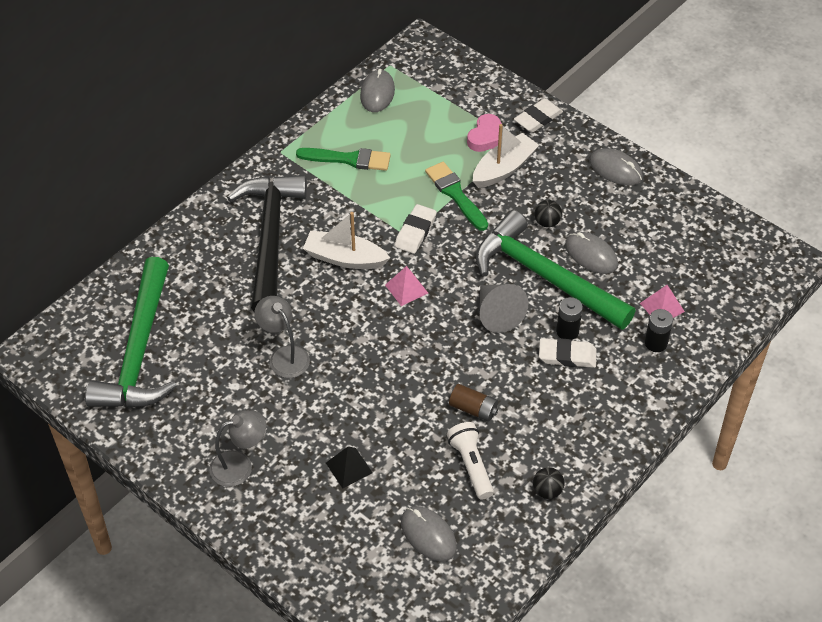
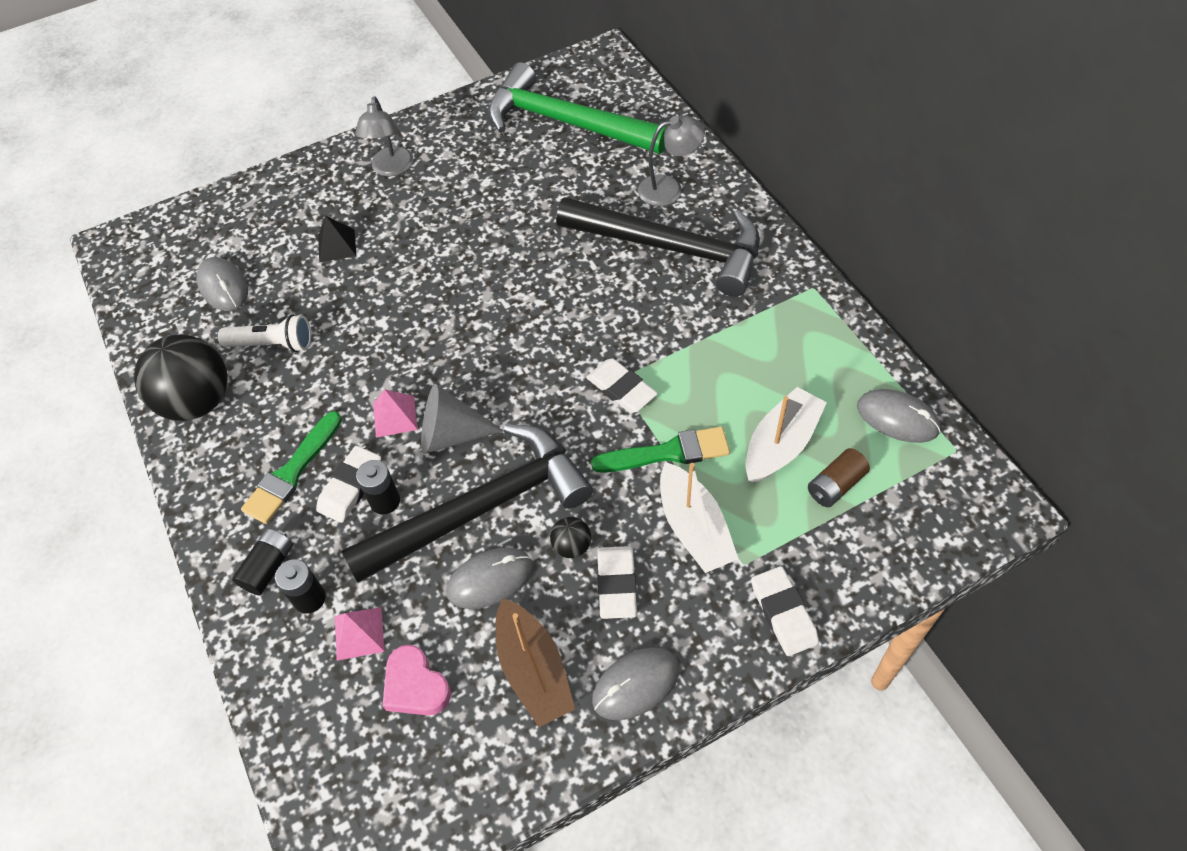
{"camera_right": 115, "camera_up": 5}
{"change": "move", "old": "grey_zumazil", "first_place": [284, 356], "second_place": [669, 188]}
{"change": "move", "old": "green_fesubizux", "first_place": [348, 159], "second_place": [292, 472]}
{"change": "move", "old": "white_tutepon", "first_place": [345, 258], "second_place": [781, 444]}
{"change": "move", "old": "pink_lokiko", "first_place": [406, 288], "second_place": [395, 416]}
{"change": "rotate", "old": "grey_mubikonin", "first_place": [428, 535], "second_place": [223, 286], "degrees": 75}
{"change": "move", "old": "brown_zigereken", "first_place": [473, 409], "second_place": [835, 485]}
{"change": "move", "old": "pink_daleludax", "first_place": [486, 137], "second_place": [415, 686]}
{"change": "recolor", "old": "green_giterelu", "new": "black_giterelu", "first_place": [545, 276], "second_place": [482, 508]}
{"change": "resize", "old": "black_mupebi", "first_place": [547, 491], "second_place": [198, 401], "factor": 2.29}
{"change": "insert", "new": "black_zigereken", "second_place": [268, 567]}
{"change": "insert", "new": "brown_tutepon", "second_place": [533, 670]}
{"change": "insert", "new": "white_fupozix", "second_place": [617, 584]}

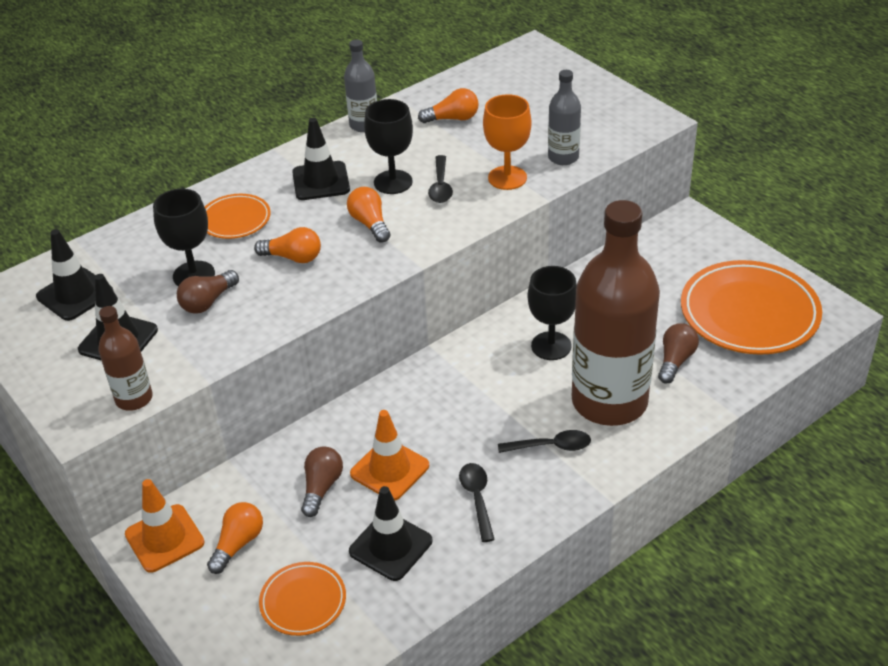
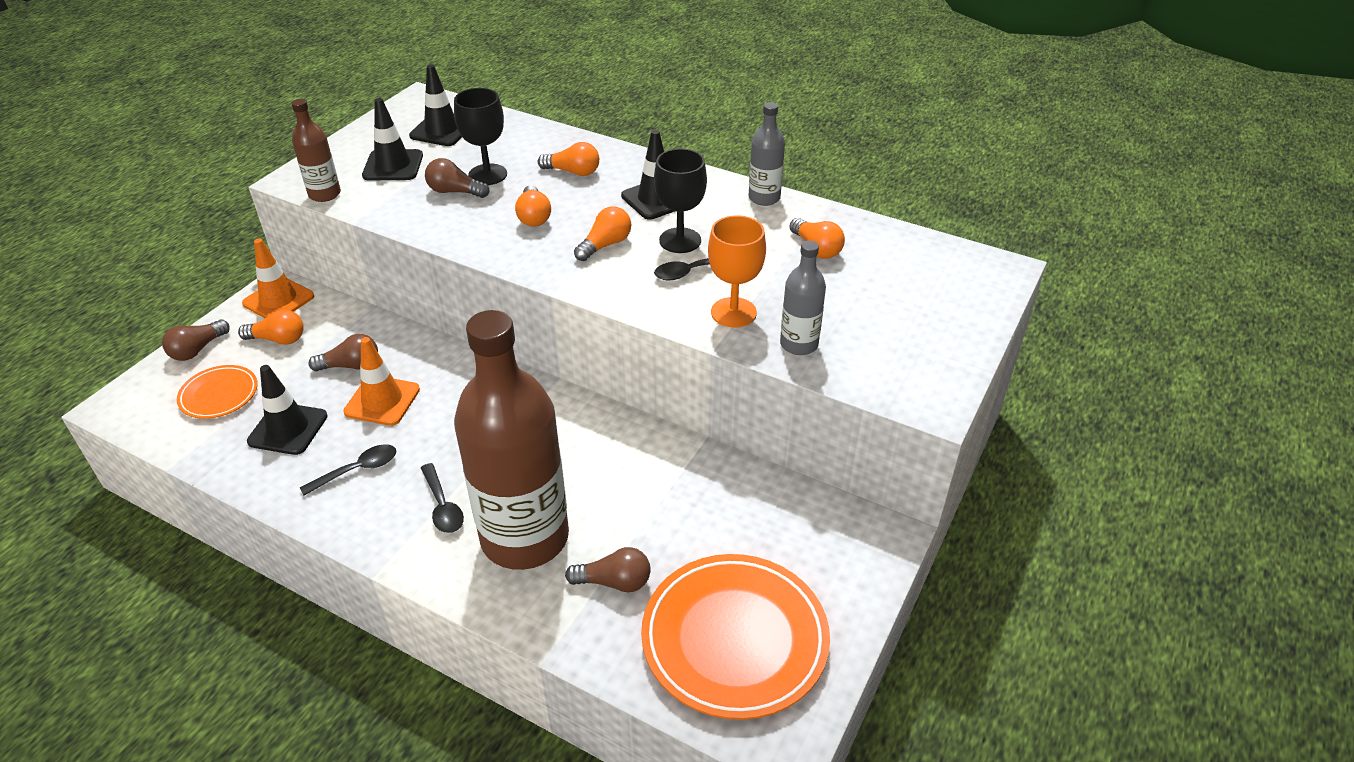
{"camera_right": 65, "camera_up": 0}
{"change": "replace", "old": "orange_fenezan", "new": "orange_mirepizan", "first_place": [235, 220], "second_place": [573, 172]}
{"change": "delete", "old": "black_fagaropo", "first_place": [551, 346]}
{"change": "insert", "new": "brown_mirepizan", "second_place": [197, 350]}

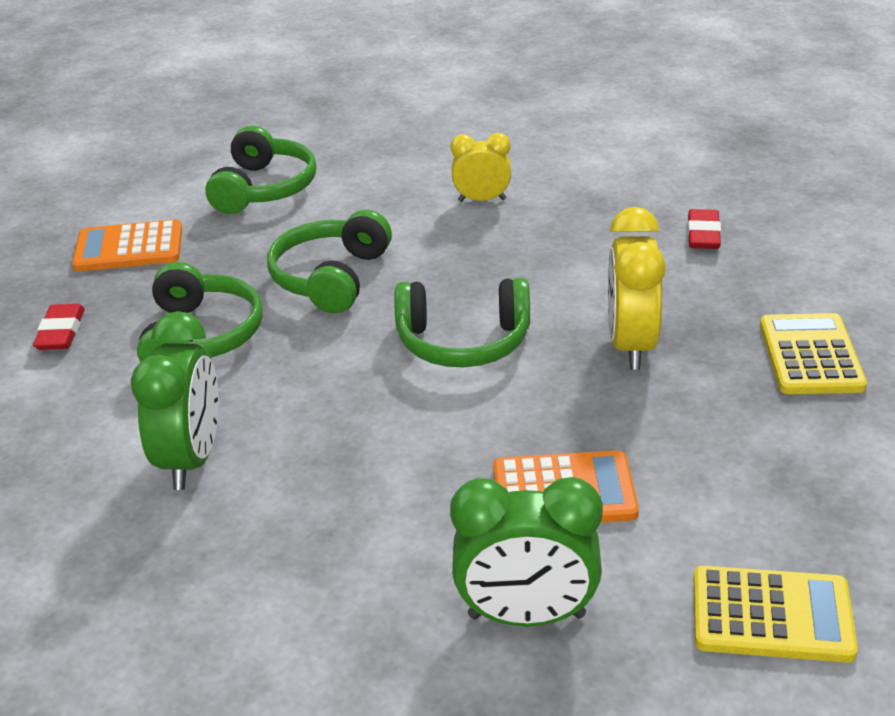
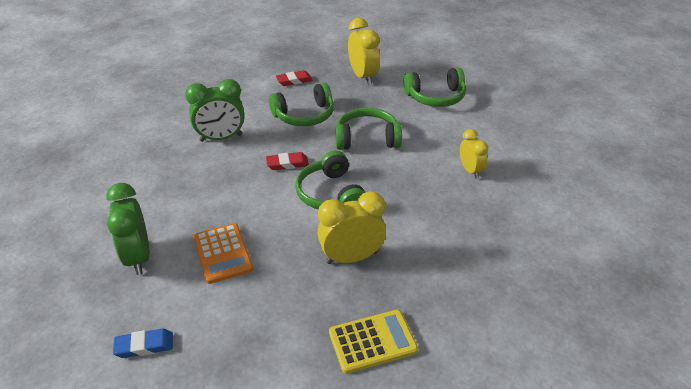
{"camera_right": 70, "camera_up": 5}
{"change": "replace", "old": "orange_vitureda", "new": "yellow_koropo", "first_place": [129, 248], "second_place": [363, 76]}
{"change": "move", "old": "red_fupozix", "first_place": [703, 234], "second_place": [287, 164]}
{"change": "replace", "old": "yellow_vitureda", "new": "blue_fupozix", "first_place": [771, 615], "second_place": [144, 346]}

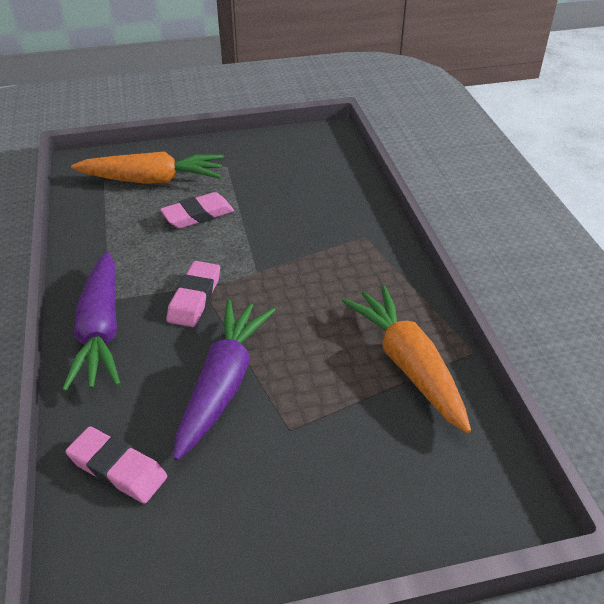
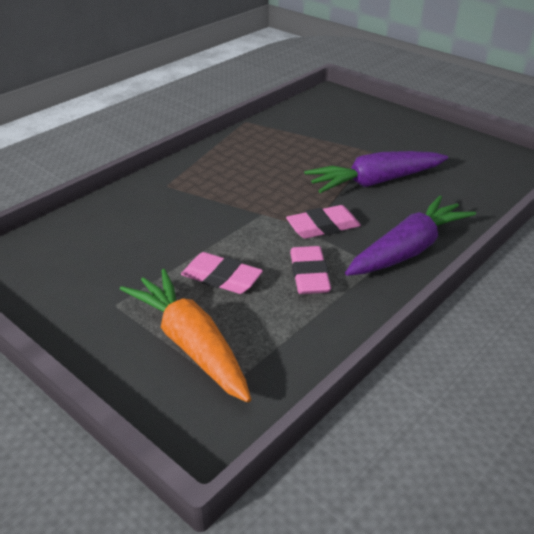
{"camera_right": -125, "camera_up": -5}
{"change": "move", "old": "pink_fupozix", "first_place": [118, 469], "second_place": [309, 275]}
{"change": "delete", "old": "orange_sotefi", "first_place": [408, 365]}

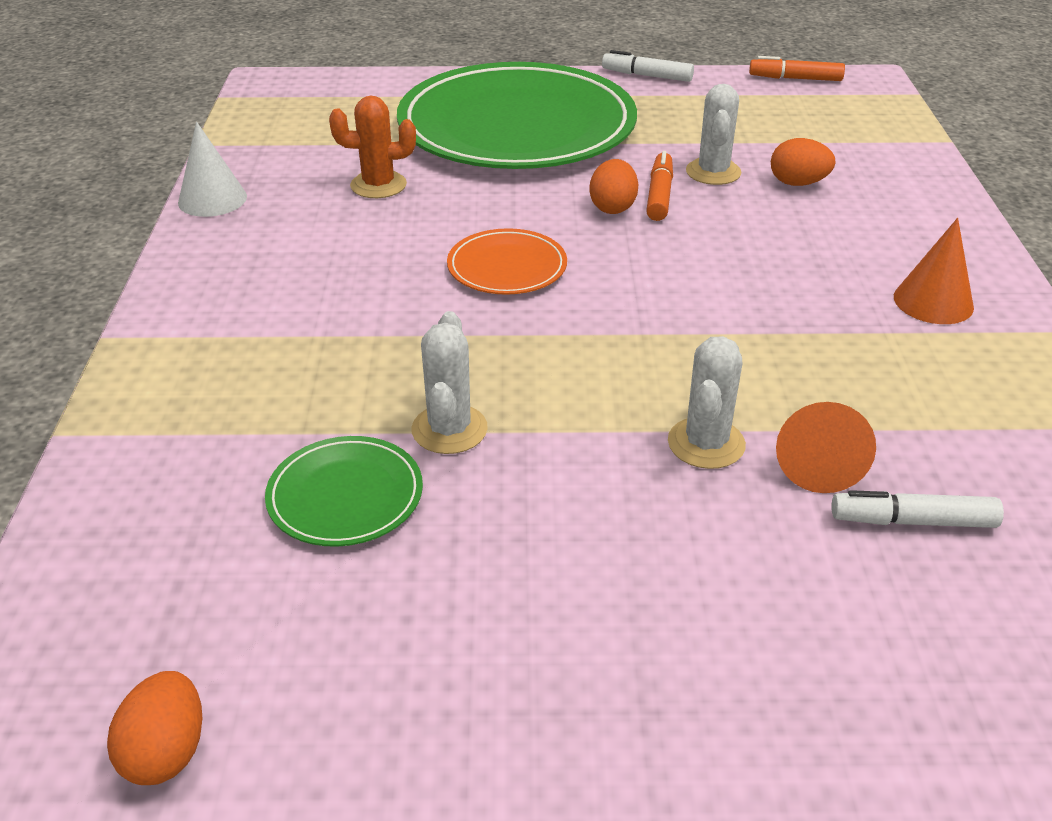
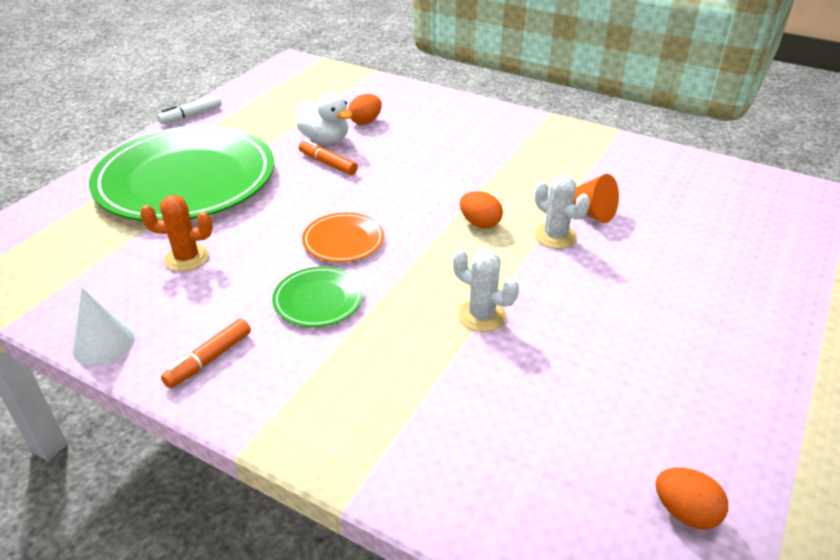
{"camera_right": -60, "camera_up": 0}
{"change": "move", "old": "green_fenezan", "first_place": [345, 496], "second_place": [318, 300]}
{"change": "rotate", "old": "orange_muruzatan", "first_place": [378, 185], "second_place": [187, 258], "degrees": 60}
{"change": "move", "old": "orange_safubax", "first_place": [612, 207], "second_place": [480, 223]}
{"change": "replace", "old": "white_muruzatan", "new": "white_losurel", "first_place": [713, 172], "second_place": [325, 139]}
{"change": "move", "old": "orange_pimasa", "first_place": [795, 78], "second_place": [209, 359]}
{"change": "delete", "old": "white_pimasa", "first_place": [912, 521]}
{"change": "delete", "old": "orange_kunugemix", "first_place": [933, 301]}

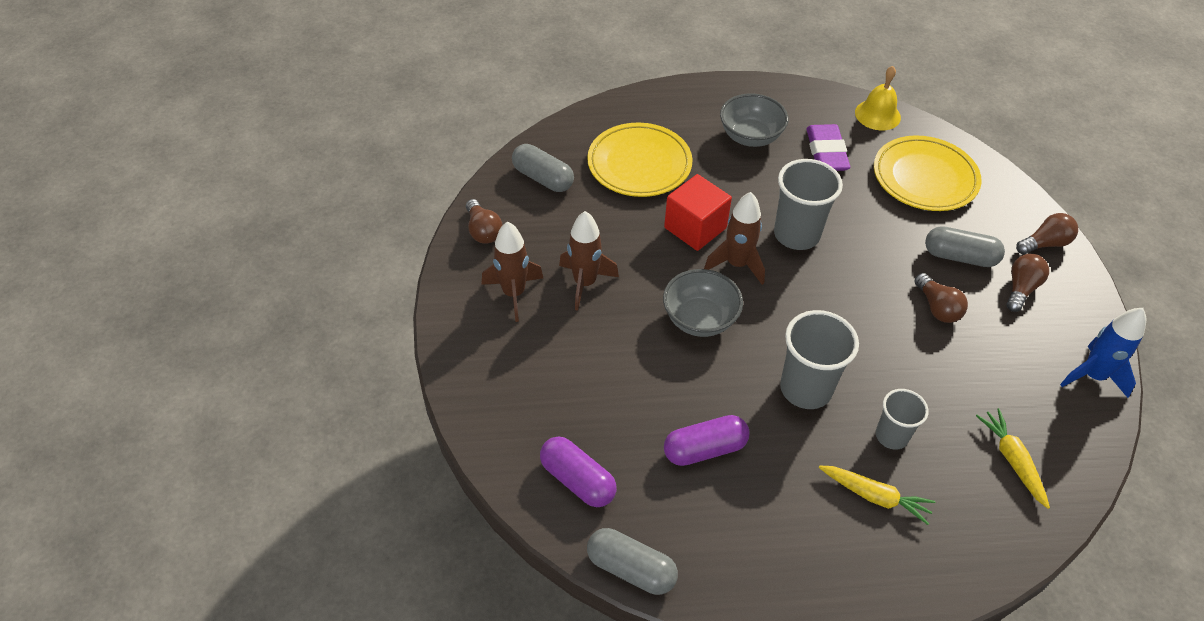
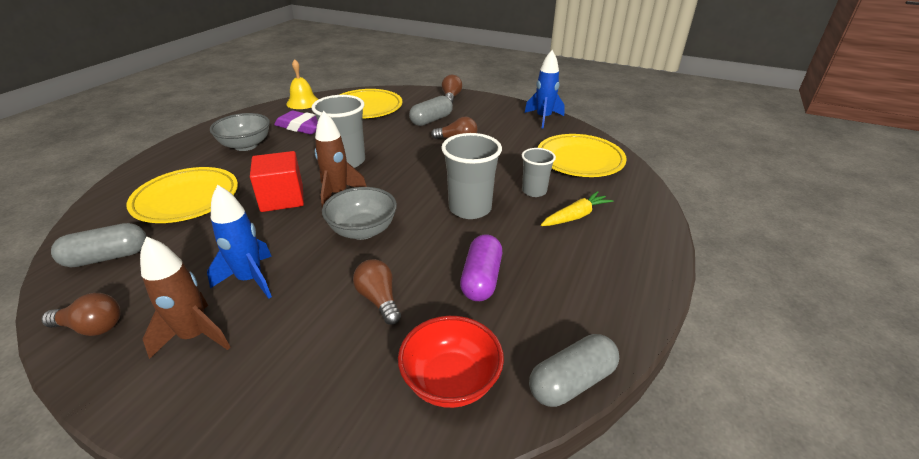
{"camera_right": -60, "camera_up": -15}
{"change": "replace", "old": "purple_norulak", "new": "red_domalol", "first_place": [577, 480], "second_place": [451, 381]}
{"change": "recolor", "old": "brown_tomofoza", "new": "blue_tomofoza", "first_place": [585, 283], "second_place": [250, 279]}
{"change": "replace", "old": "yellow_sotefi", "new": "yellow_fenezan", "first_place": [1012, 460], "second_place": [580, 160]}
{"change": "move", "old": "brown_mirepizan", "first_place": [1020, 289], "second_place": [379, 299]}

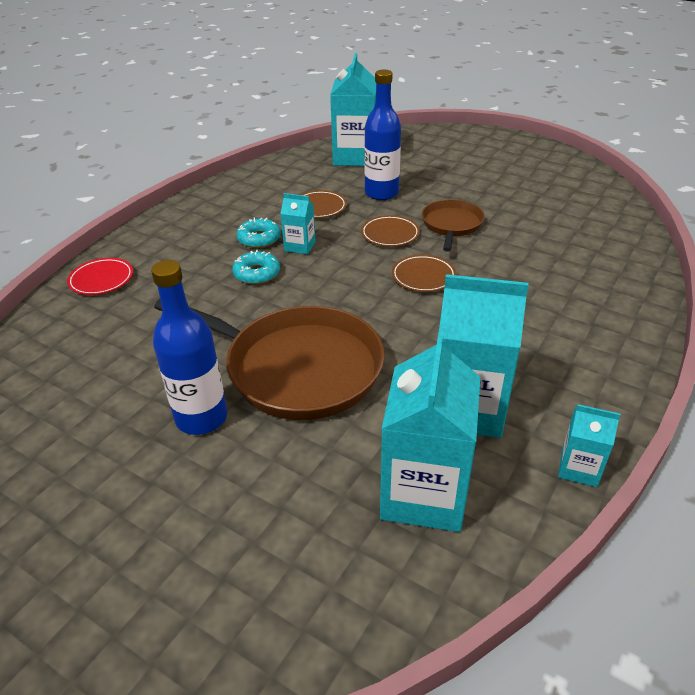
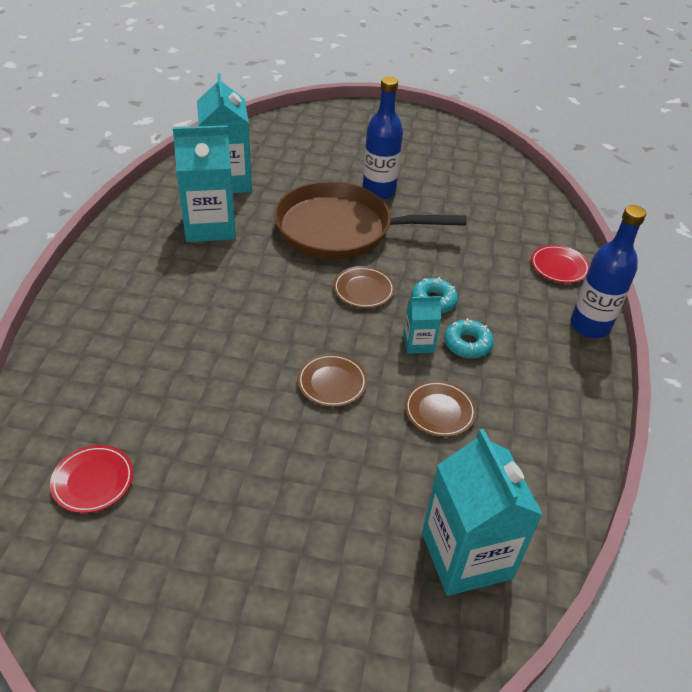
{"camera_right": 155, "camera_up": 5}
{"change": "move", "old": "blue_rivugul", "first_place": [381, 193], "second_place": [590, 326]}
{"change": "move", "old": "brown_fenezan", "first_place": [423, 277], "second_place": [363, 290]}
{"change": "delete", "old": "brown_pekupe", "first_place": [451, 225]}
{"change": "delete", "old": "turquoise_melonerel", "first_place": [579, 468]}
{"change": "insert", "new": "red_fenezan", "second_place": [93, 481]}

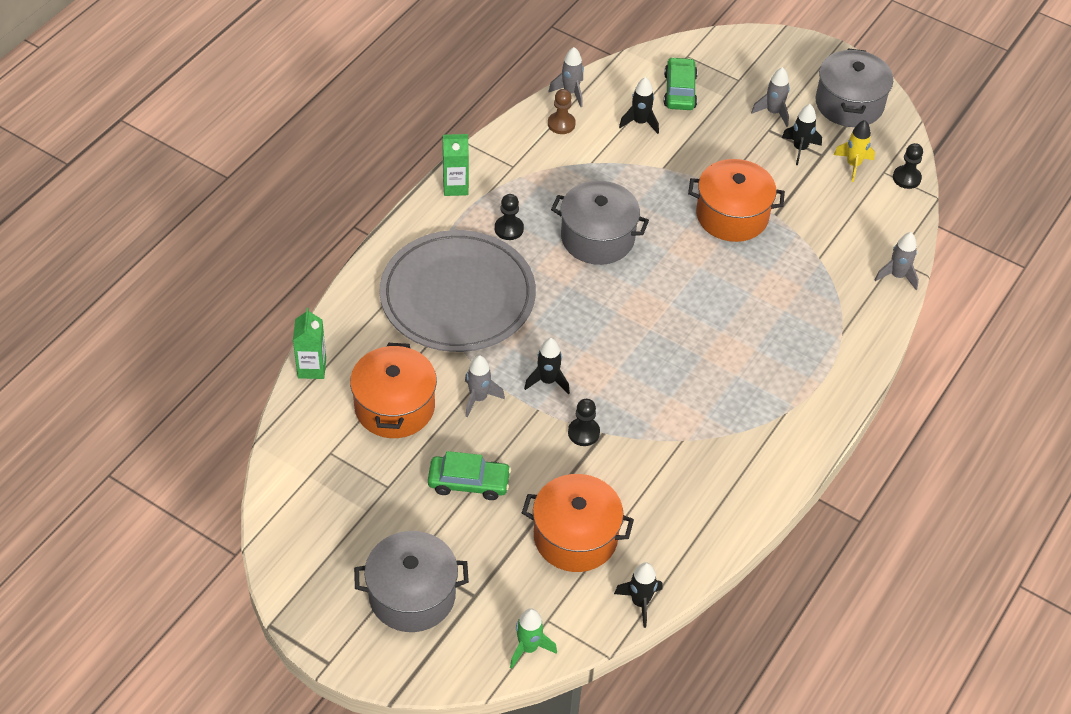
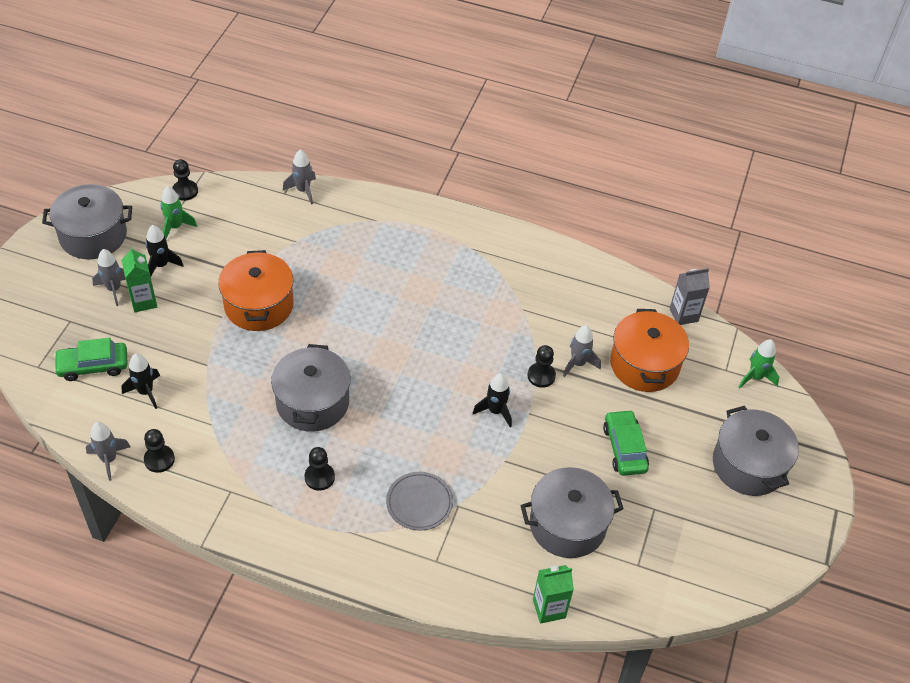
{"camera_right": -105, "camera_up": 0}
{"change": "recolor", "old": "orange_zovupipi", "new": "grey_zovupipi", "first_place": [394, 407], "second_place": [567, 525]}
{"change": "resize", "old": "grey_fenezan", "first_place": [457, 296], "second_place": [419, 503], "factor": 0.43}
{"change": "move", "old": "green_melonerel", "first_place": [455, 186], "second_place": [144, 301]}
{"change": "move", "old": "grey_tomofoza", "first_place": [479, 398], "second_place": [578, 363]}
{"change": "recolor", "old": "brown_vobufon", "new": "black_vobufon", "first_place": [561, 124], "second_place": [159, 459]}
{"change": "replace", "old": "black_tomofoza", "new": "grey_melonerel", "first_place": [640, 603], "second_place": [683, 315]}
{"change": "recolor", "old": "yellow_tomofoza", "new": "green_tomofoza", "first_place": [853, 165], "second_place": [175, 227]}

